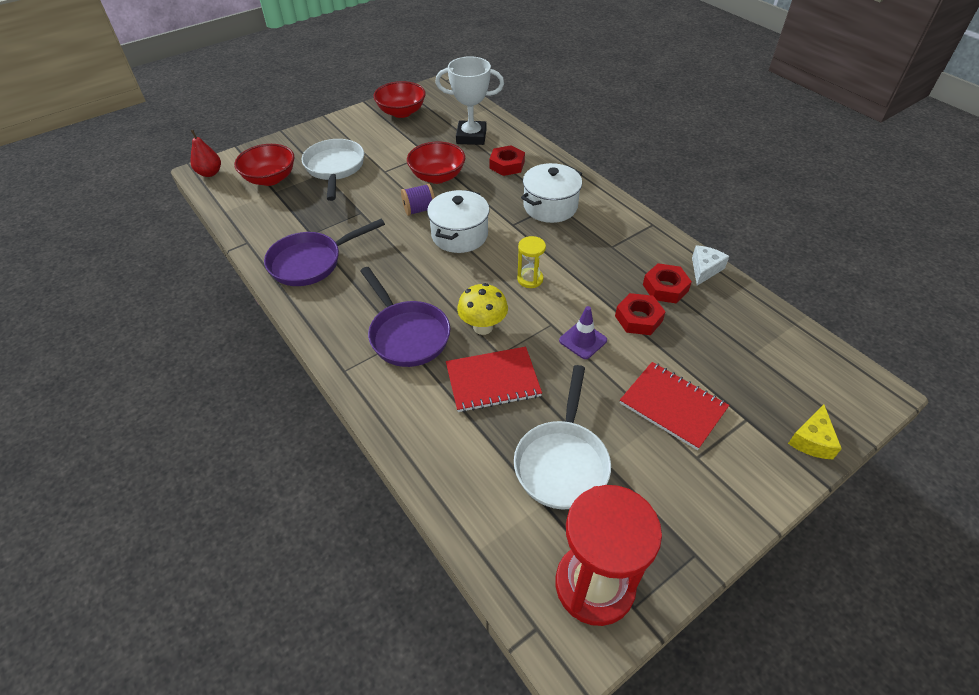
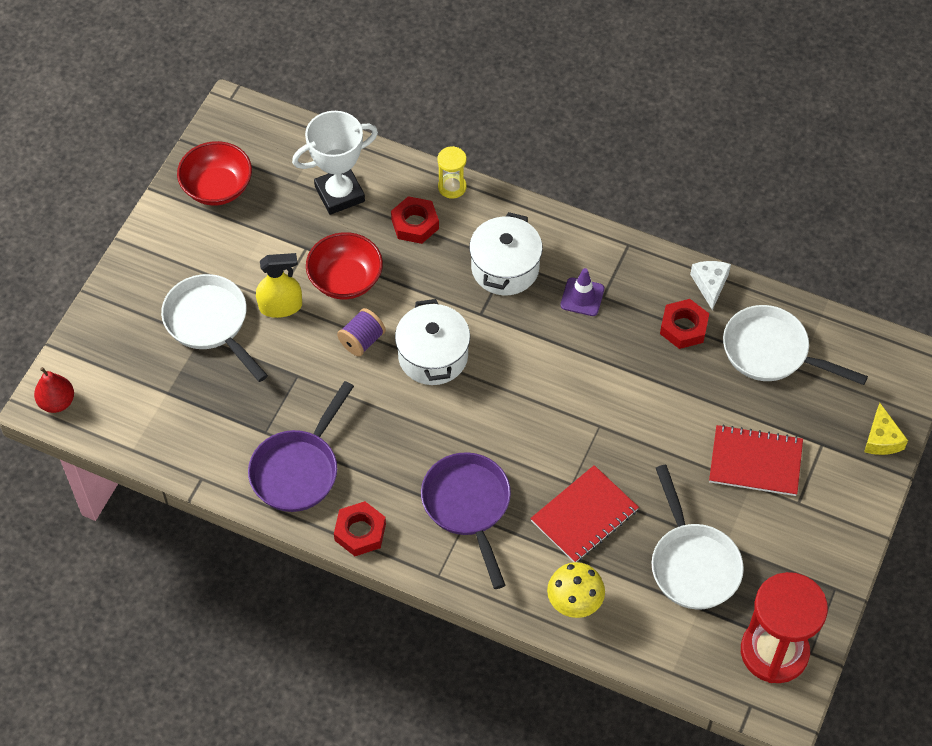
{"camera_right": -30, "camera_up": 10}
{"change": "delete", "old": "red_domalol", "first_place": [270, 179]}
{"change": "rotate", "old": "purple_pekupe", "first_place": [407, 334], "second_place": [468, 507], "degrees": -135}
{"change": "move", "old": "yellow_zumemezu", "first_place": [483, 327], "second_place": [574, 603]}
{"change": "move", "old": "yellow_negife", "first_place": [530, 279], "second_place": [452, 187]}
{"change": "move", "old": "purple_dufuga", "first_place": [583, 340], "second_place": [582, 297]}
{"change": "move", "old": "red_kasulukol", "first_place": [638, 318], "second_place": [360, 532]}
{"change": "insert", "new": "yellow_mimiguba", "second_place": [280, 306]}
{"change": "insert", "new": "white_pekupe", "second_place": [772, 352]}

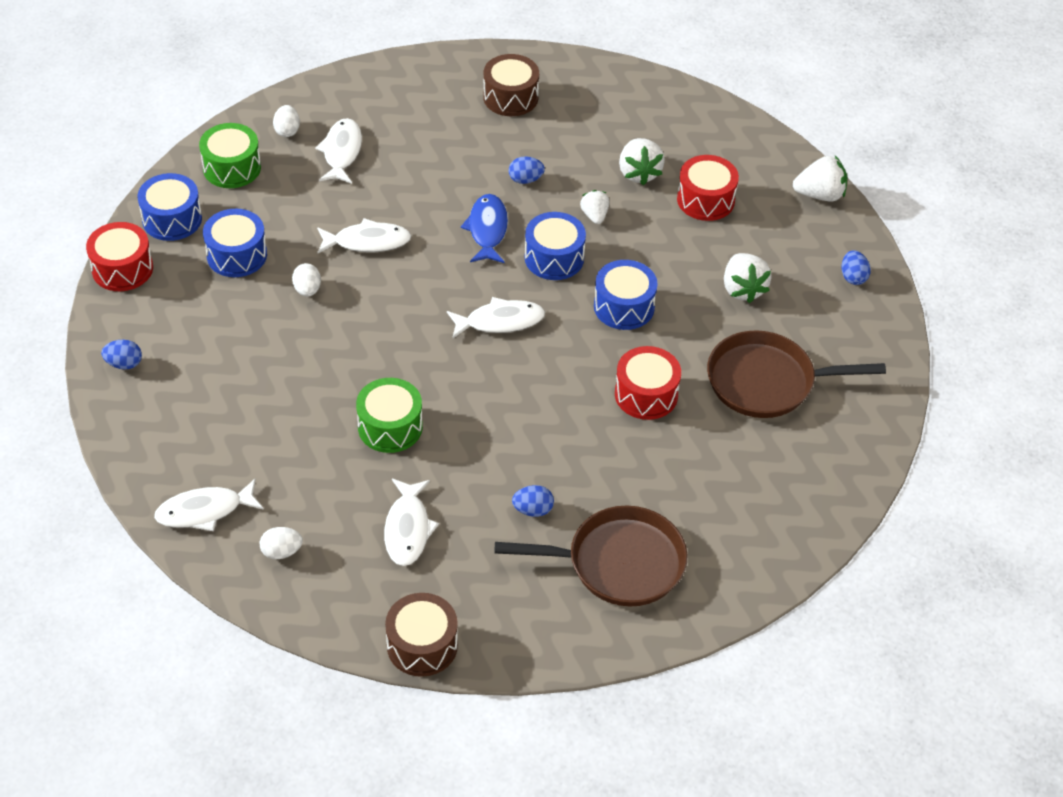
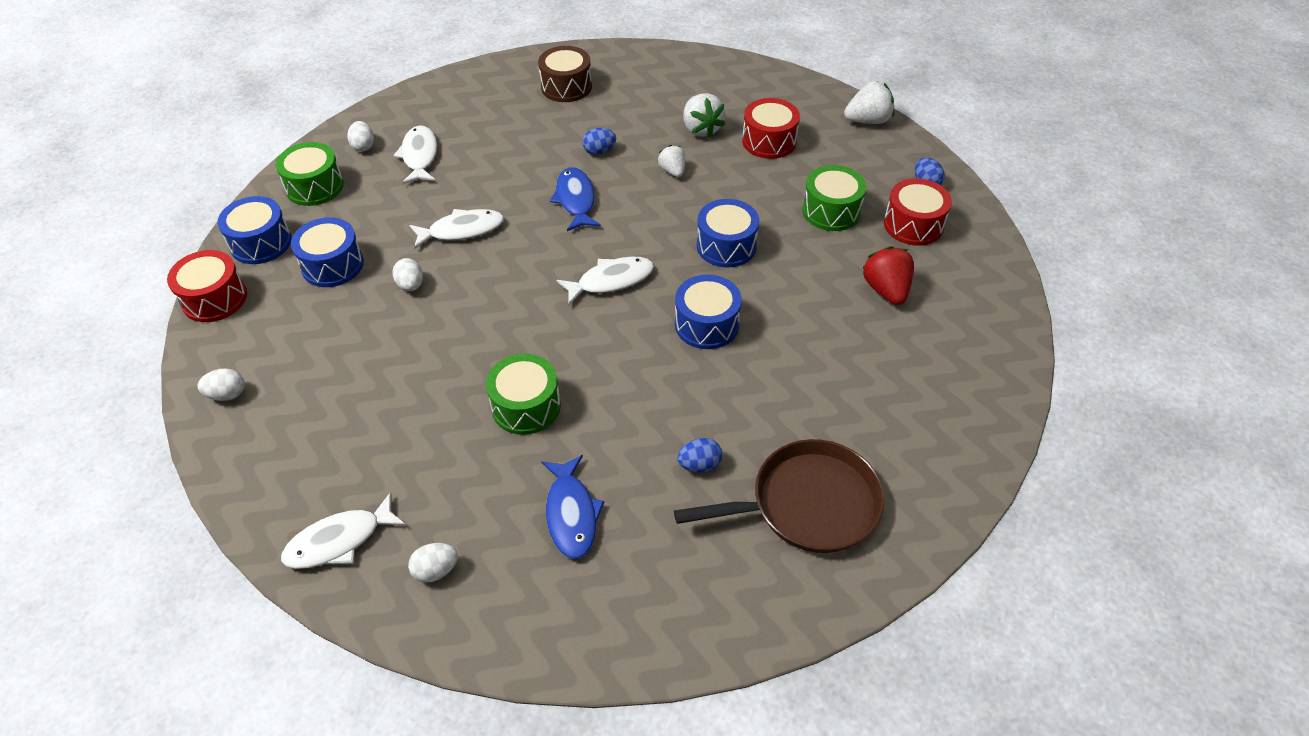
{"camera_right": -10, "camera_up": 0}
{"change": "recolor", "old": "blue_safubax", "new": "white_safubax", "first_place": [124, 364], "second_place": [227, 394]}
{"change": "recolor", "old": "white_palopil", "new": "blue_palopil", "first_place": [407, 529], "second_place": [571, 514]}
{"change": "delete", "old": "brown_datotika", "first_place": [422, 645]}
{"change": "move", "old": "blue_datotika", "first_place": [554, 258], "second_place": [706, 324]}
{"change": "move", "old": "red_datotika", "first_place": [646, 394], "second_place": [913, 225]}
{"change": "replace", "old": "brown_pekupe", "new": "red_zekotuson", "first_place": [767, 381], "second_place": [886, 290]}
{"change": "replace", "old": "white_zekotuson", "new": "green_datotika", "first_place": [743, 289], "second_place": [831, 211]}

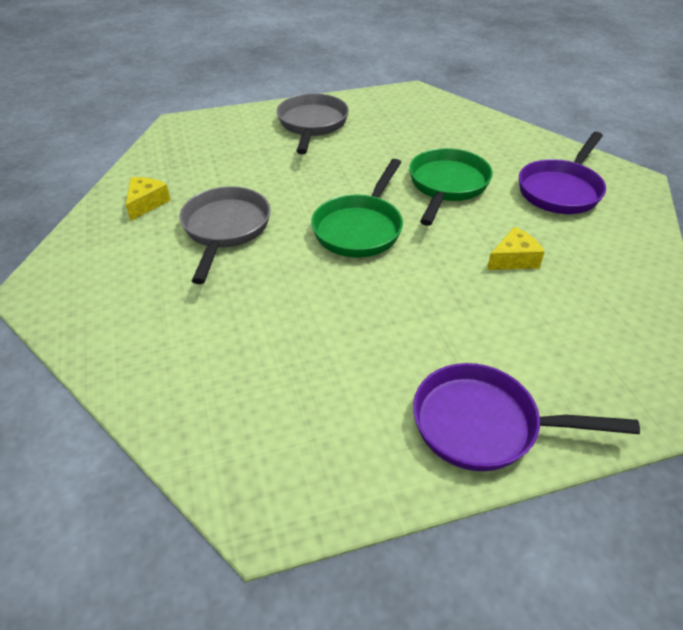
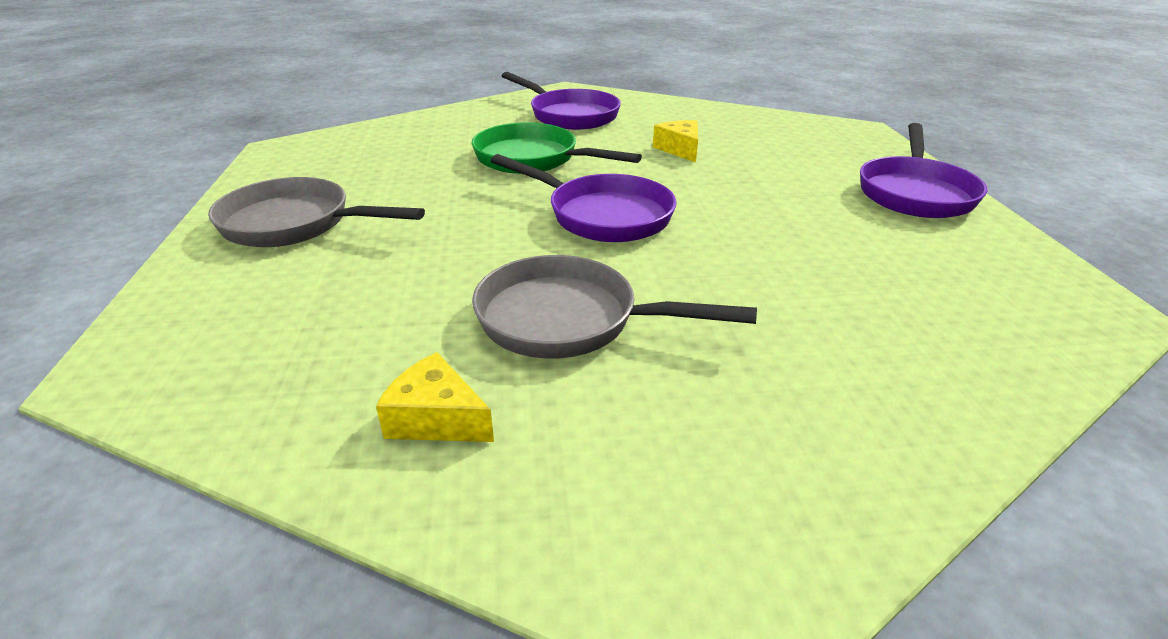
{"camera_right": -80, "camera_up": -10}
{"change": "recolor", "old": "green_pekupe", "new": "purple_pekupe", "first_place": [360, 228], "second_place": [602, 215]}

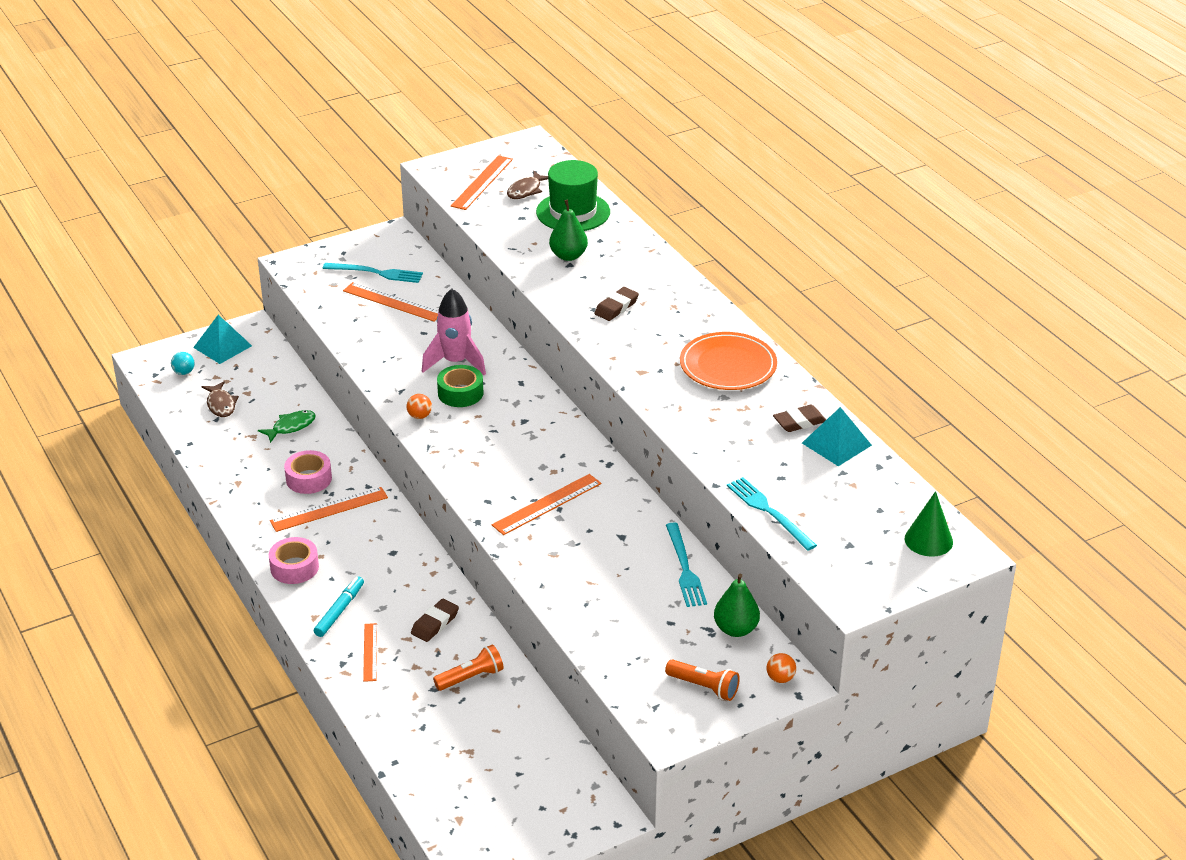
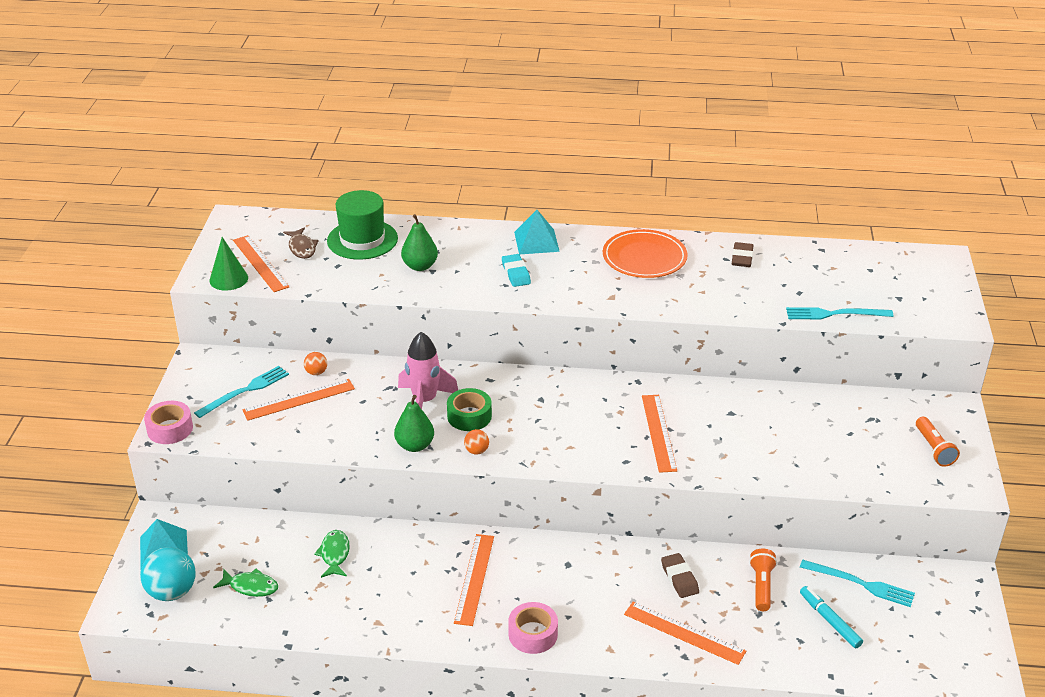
{"camera_right": -55, "camera_up": 0}
{"change": "resize", "old": "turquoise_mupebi", "first_place": [184, 372], "second_place": [172, 592], "factor": 2.03}
{"change": "recolor", "old": "brown_palopil", "new": "green_palopil", "first_place": [221, 405], "second_place": [251, 586]}
{"change": "move", "old": "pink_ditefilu", "first_place": [309, 479], "second_place": [170, 429]}
{"change": "move", "old": "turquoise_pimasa", "first_place": [340, 611], "second_place": [829, 620]}
{"change": "resize", "old": "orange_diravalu", "first_place": [370, 652], "second_place": [684, 632], "factor": 1.58}
{"change": "recolor", "old": "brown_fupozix", "new": "turquoise_fupozix", "first_place": [616, 307], "second_place": [516, 273]}
{"change": "rotate", "old": "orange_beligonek", "first_place": [704, 687], "second_place": [934, 449], "degrees": 105}
{"change": "move", "old": "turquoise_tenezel", "first_place": [685, 568], "second_place": [861, 584]}
{"change": "move", "old": "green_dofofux", "first_place": [735, 629], "second_place": [415, 445]}
{"change": "move", "old": "orange_mupebi", "first_place": [780, 678], "second_place": [316, 372]}
{"change": "move", "old": "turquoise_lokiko", "first_place": [836, 444], "second_place": [536, 241]}
{"change": "move", "old": "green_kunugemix", "first_place": [928, 540], "second_place": [228, 279]}

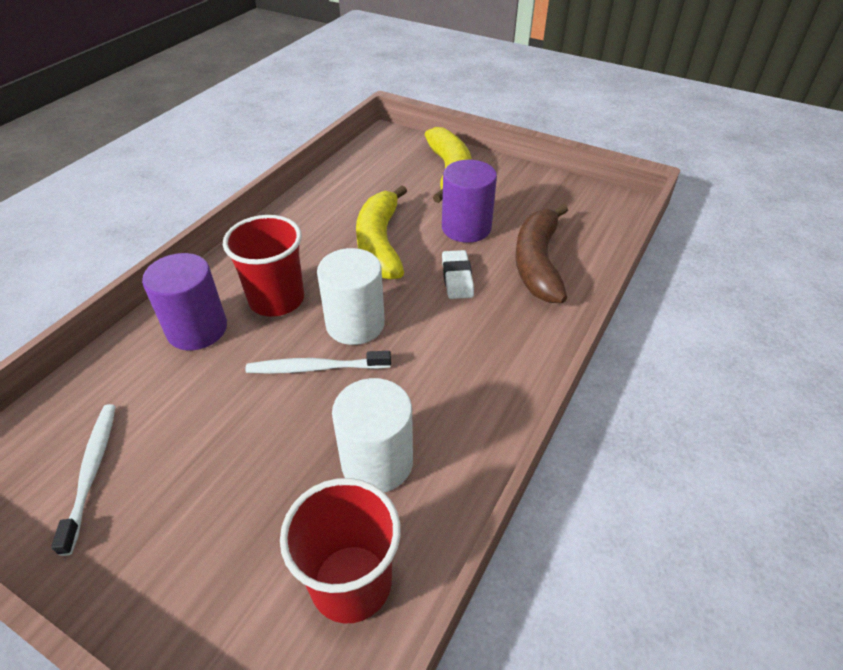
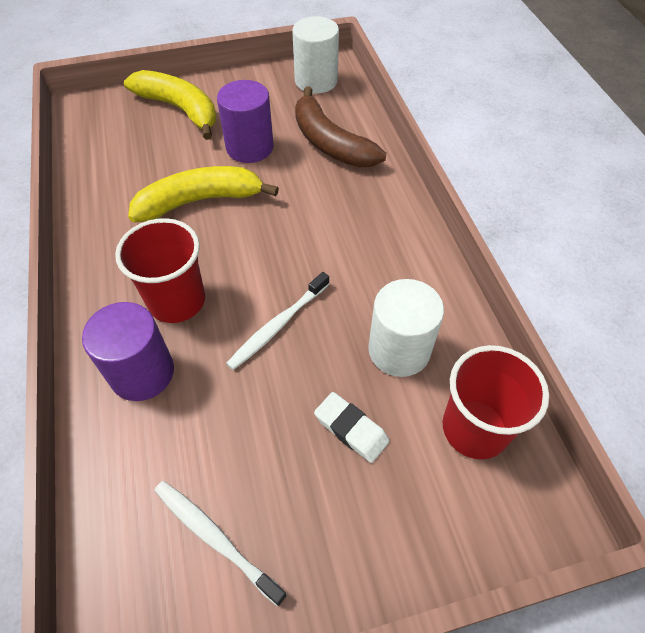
{"camera_right": -45, "camera_up": 10}
{"change": "move", "old": "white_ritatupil", "first_place": [355, 324], "second_place": [316, 81]}
{"change": "rotate", "old": "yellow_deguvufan", "first_place": [380, 243], "second_place": [200, 201], "degrees": 120}
{"change": "move", "old": "white_fupozix", "first_place": [457, 278], "second_place": [351, 429]}

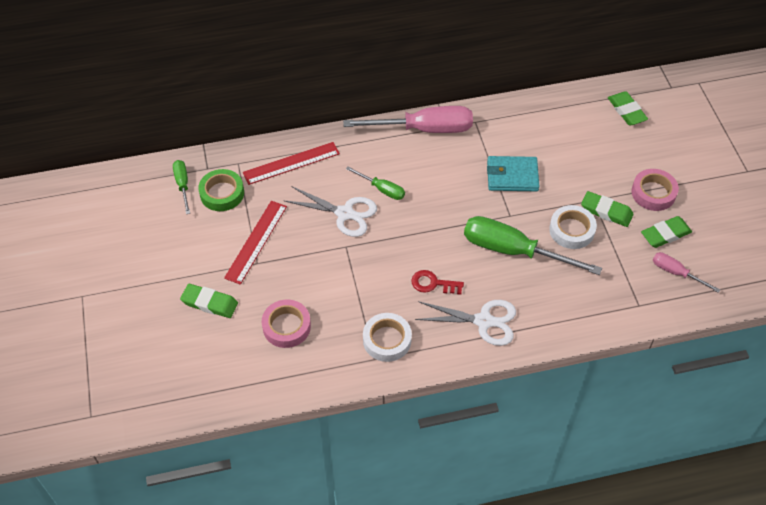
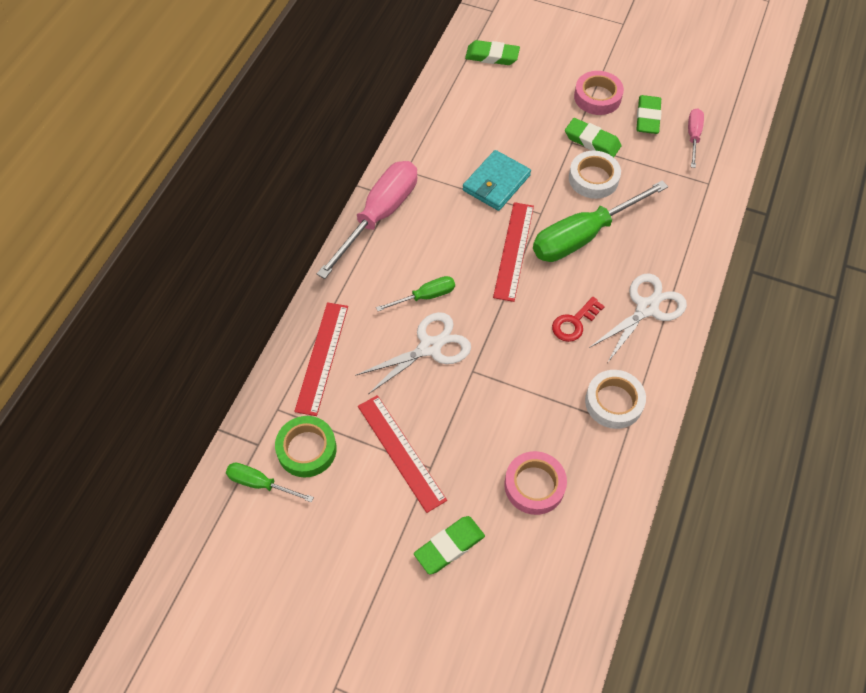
{"camera_right": -55, "camera_up": 5}
{"change": "rotate", "old": "green_fupozix", "first_place": [606, 211], "second_place": [592, 141], "degrees": 60}
{"change": "rotate", "old": "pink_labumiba", "first_place": [676, 273], "second_place": [693, 137], "degrees": 120}
{"change": "insert", "new": "red_diravalu", "second_place": [514, 251]}

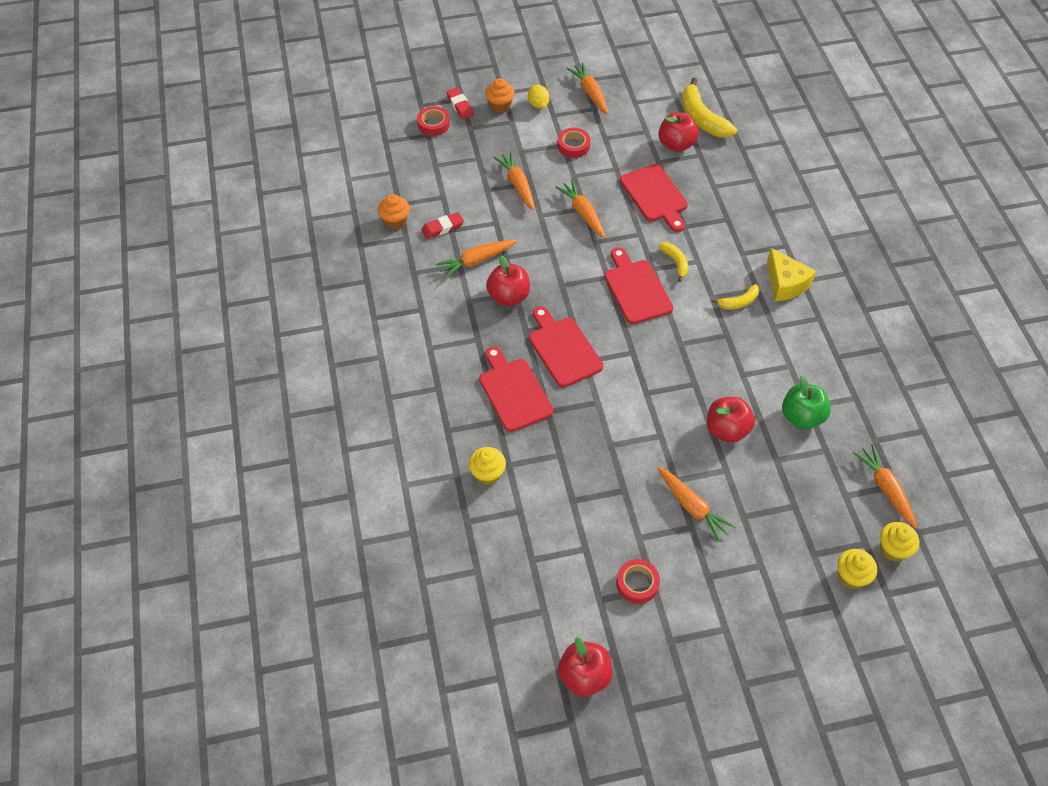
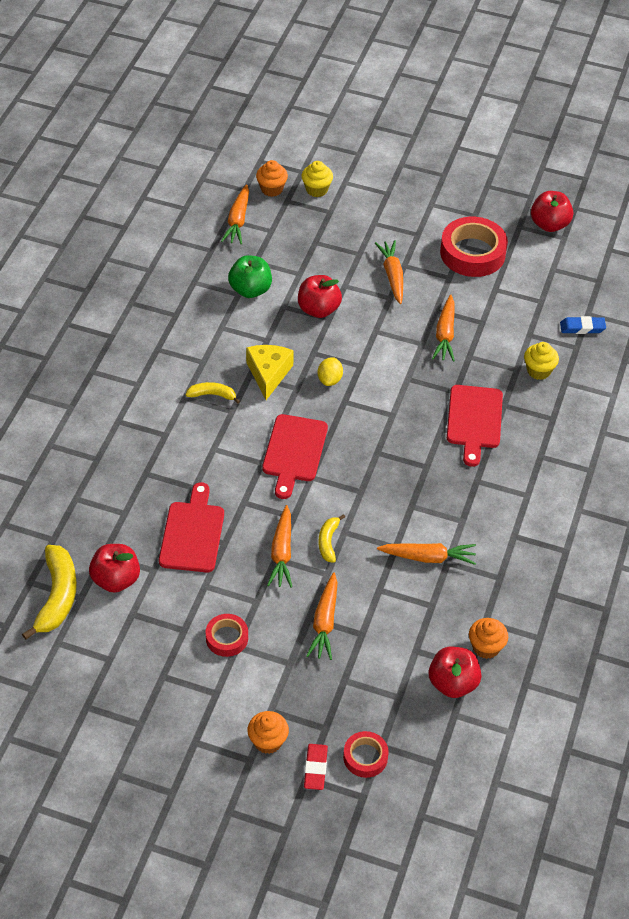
{"camera_right": -150, "camera_up": -5}
{"change": "delete", "old": "red_fupozix", "first_place": [442, 228]}
{"change": "move", "old": "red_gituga", "first_place": [508, 296], "second_place": [453, 683]}
{"change": "move", "old": "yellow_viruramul", "first_place": [538, 104], "second_place": [330, 379]}
{"change": "delete", "old": "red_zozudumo", "first_place": [563, 349]}
{"change": "move", "old": "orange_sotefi", "first_place": [590, 93], "second_place": [445, 334]}
{"change": "resize", "old": "red_ditefilu", "first_place": [637, 583], "second_place": [472, 253], "factor": 1.86}
{"change": "move", "old": "yellow_deguvufan", "first_place": [675, 262], "second_place": [328, 542]}
{"change": "move", "old": "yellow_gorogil", "first_place": [785, 284], "second_place": [268, 374]}
{"change": "recolor", "old": "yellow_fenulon", "new": "orange_fenulon", "first_place": [893, 549], "second_place": [271, 189]}
{"change": "insert", "new": "blue_fupozix", "second_place": [582, 327]}

